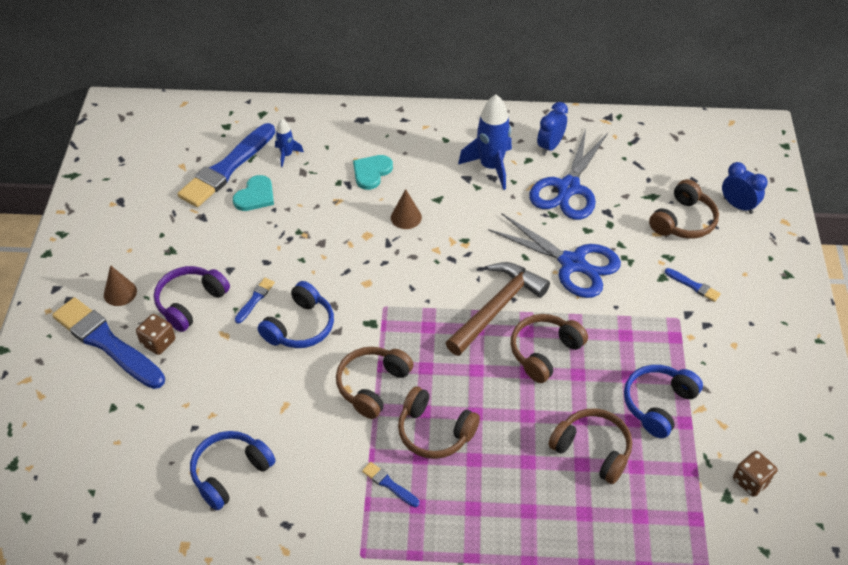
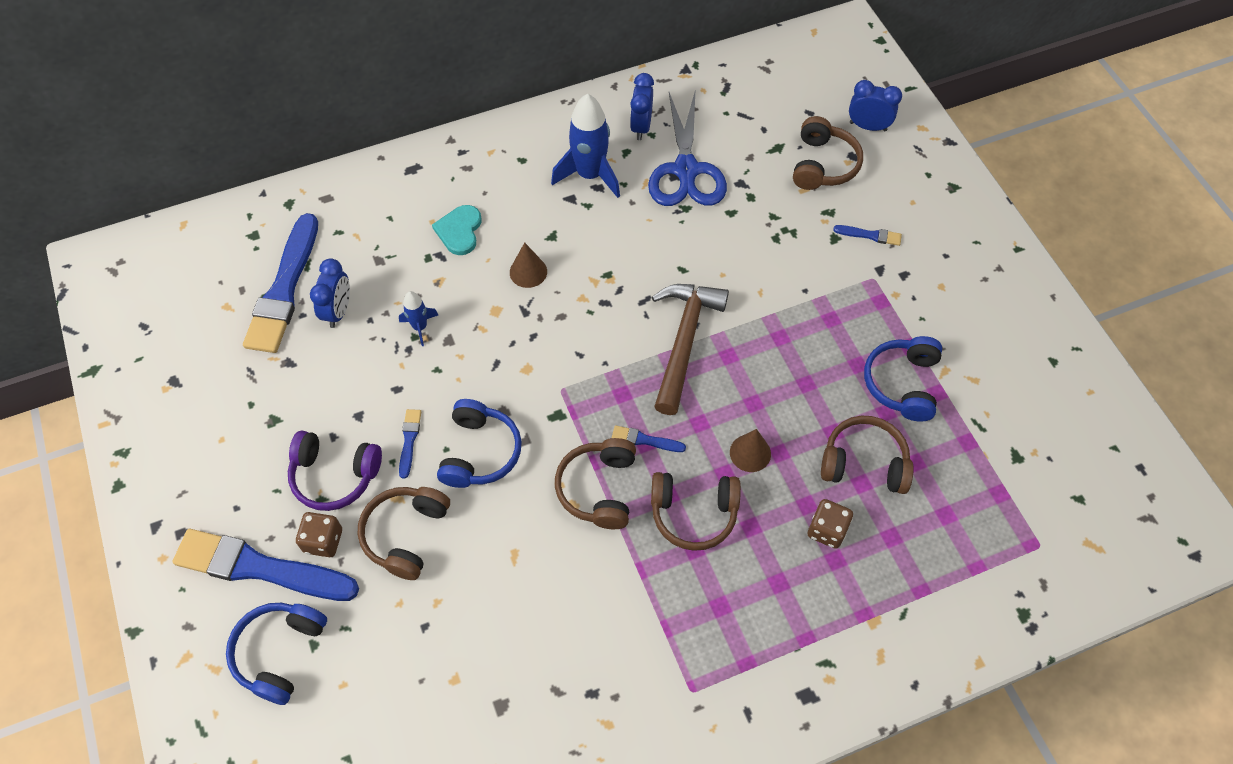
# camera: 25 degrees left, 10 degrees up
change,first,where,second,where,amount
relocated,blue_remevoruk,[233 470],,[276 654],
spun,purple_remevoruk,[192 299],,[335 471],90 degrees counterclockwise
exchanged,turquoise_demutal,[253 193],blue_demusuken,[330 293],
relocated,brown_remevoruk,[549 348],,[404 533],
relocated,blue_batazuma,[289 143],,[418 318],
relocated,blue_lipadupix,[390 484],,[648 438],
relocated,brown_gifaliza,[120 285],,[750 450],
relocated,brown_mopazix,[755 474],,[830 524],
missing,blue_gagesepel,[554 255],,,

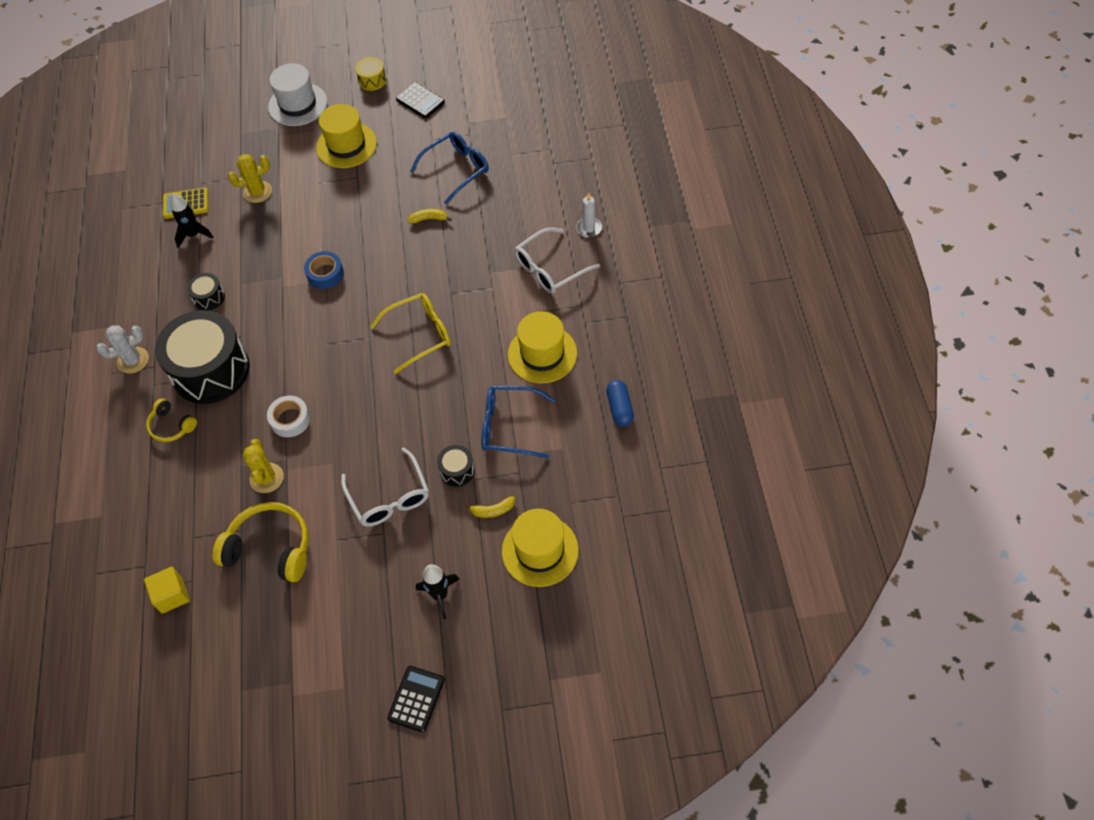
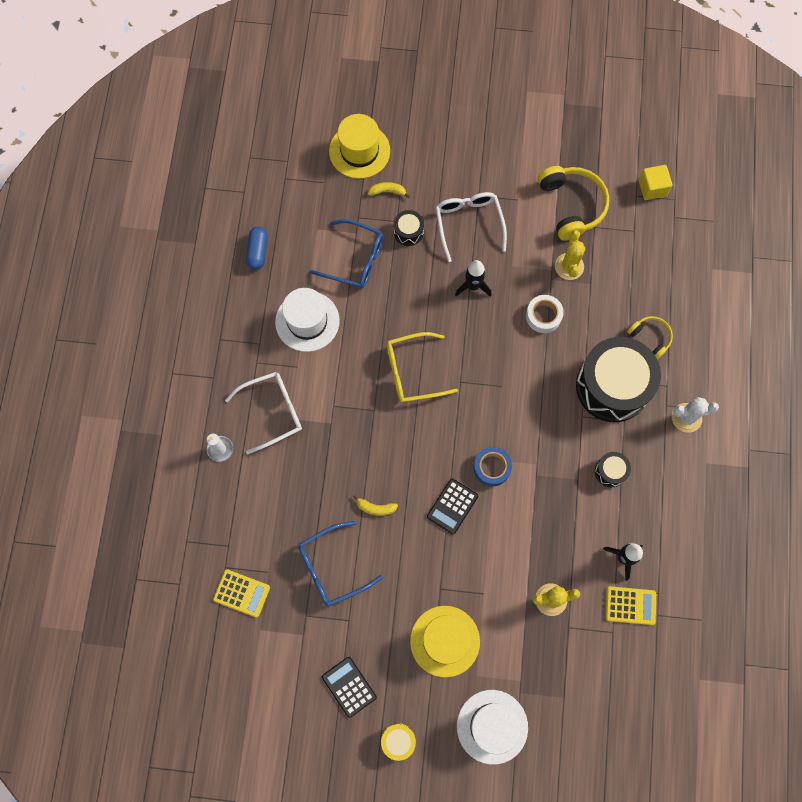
# camera: 170 degrees left, 15 degrees up
change,first,where,second,where,amount
appeared,,,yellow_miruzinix,[241 593],
colour,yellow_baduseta,[542 347],white_baduseta,[307 320],
relocated,black_miruzinix,[416 699],,[452 506],
relocated,black_batazuma,[438 591],,[473 278],
spun,yellow_remevoruk,[260 542],,[573 203],135 degrees counterclockwise

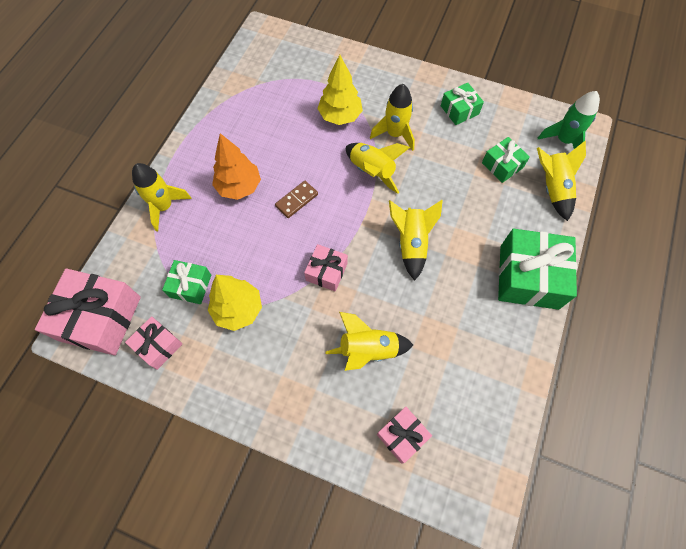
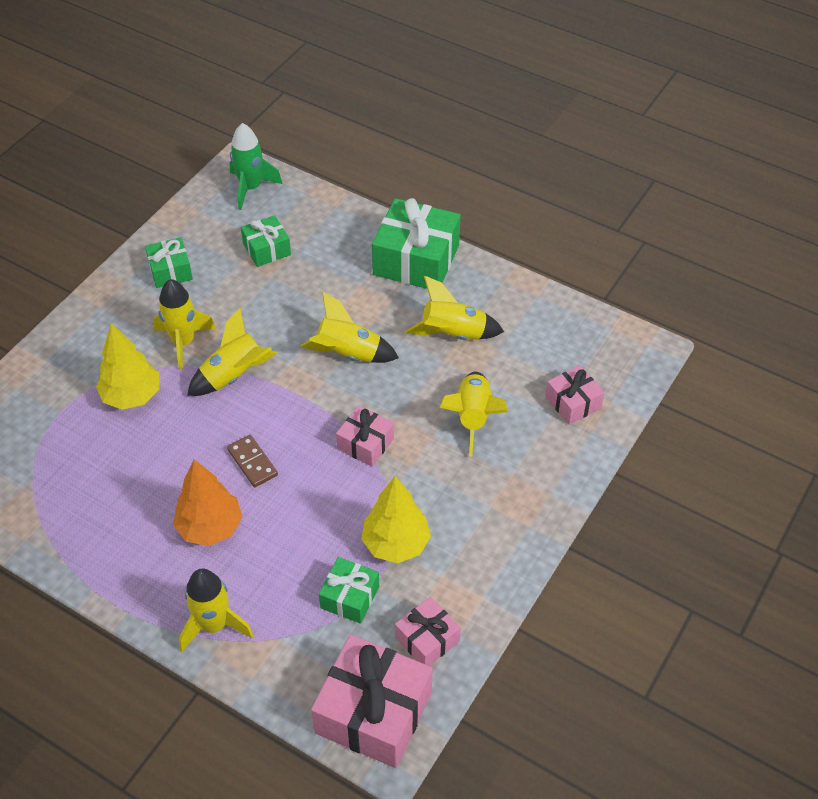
# camera: 80 degrees left, 15 degrees down
change,first,where,second,where,amount
relocated,yellow_batazuma,[561 180],,[454 308],

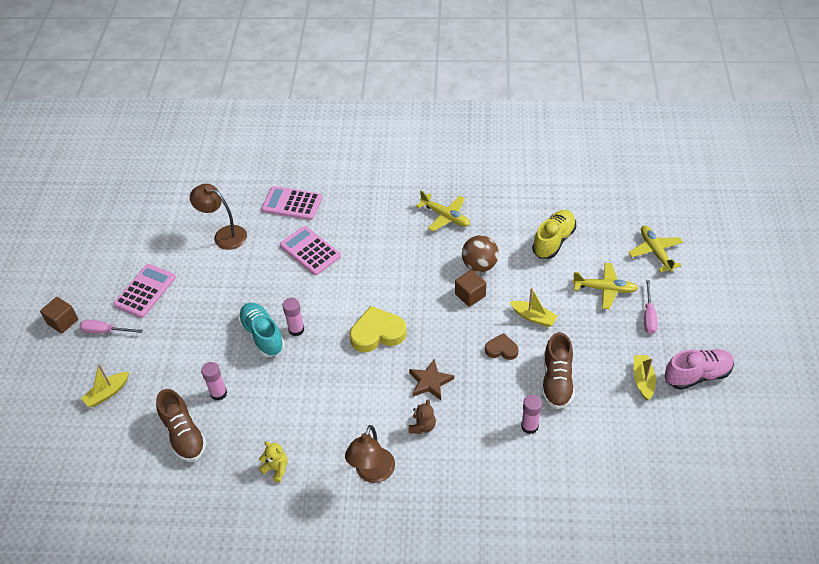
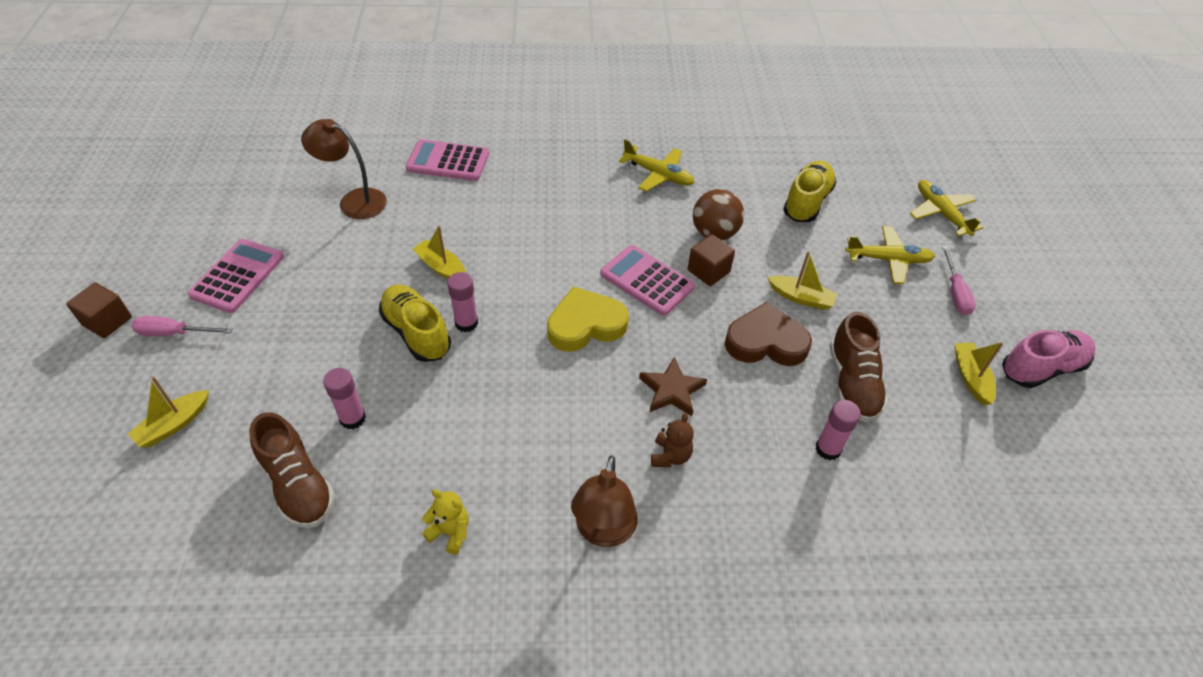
# camera: 10 degrees left, 0 degrees up
change,first,where,second,where,amount
colour,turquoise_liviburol,[261 330],yellow_liviburol,[415 323],
appeared,,,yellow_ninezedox,[439 252],
relocated,pink_miruzinix,[310 250],,[647 280],
size,brown_demutal,[502 346],,[768 334],x1.75

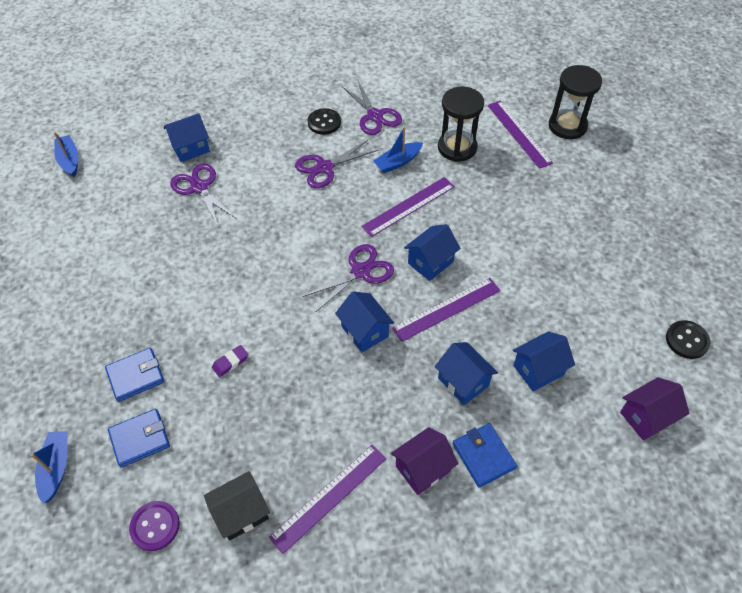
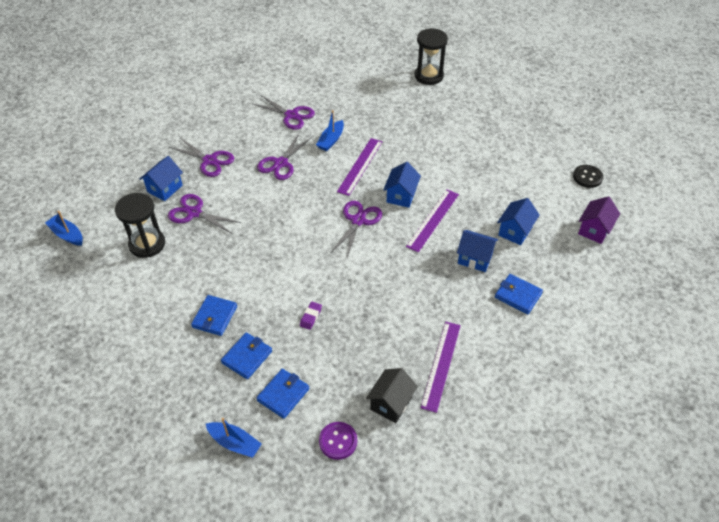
# camera: 30 degrees left, 5 degrees down
change,first,where,second,where,amount
relocated,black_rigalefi,[461 124],,[140 225],
appeared,,,purple_gagesepel,[201 157],
appeared,,,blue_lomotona,[214 315],
spun,blue_ninezedox,[49 467],,[234 438],150 degrees clockwise
missing,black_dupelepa,[324 121],,,
missing,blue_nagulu,[364 321],,,
missing,purple_nagulu,[425 461],,,
missing,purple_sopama,[520 135],,,

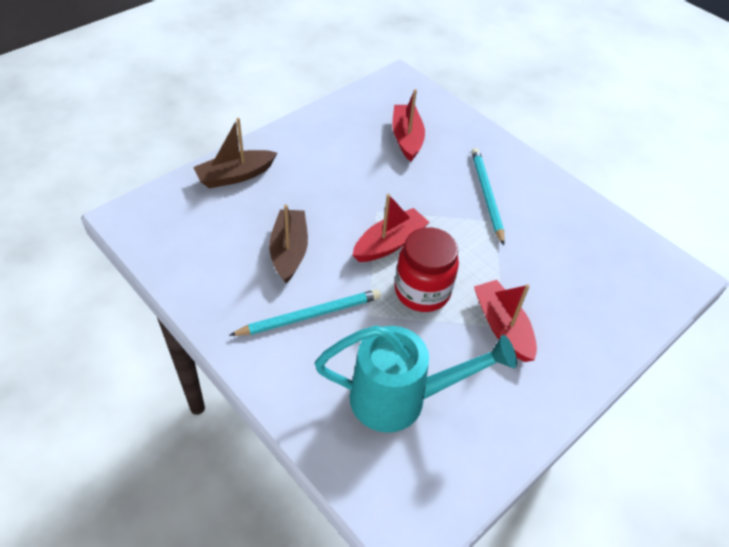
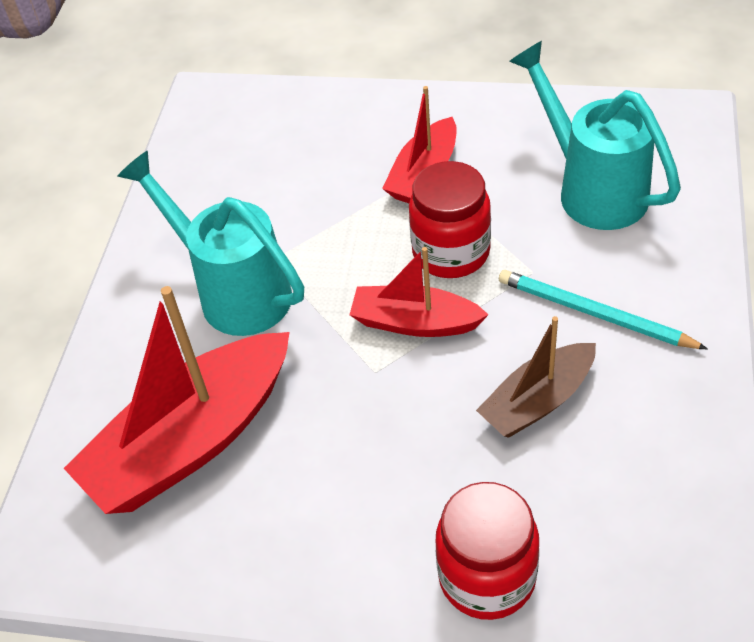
# camera: 120 degrees left, 0 degrees up
change,first,where,second,where,amount
size,red_ninezedox,[408 125],,[177 400],x1.76
exchanged,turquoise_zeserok,[488 196],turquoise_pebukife,[210 243],
exchanged,brown_ninezedox,[235 152],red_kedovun,[487 551],

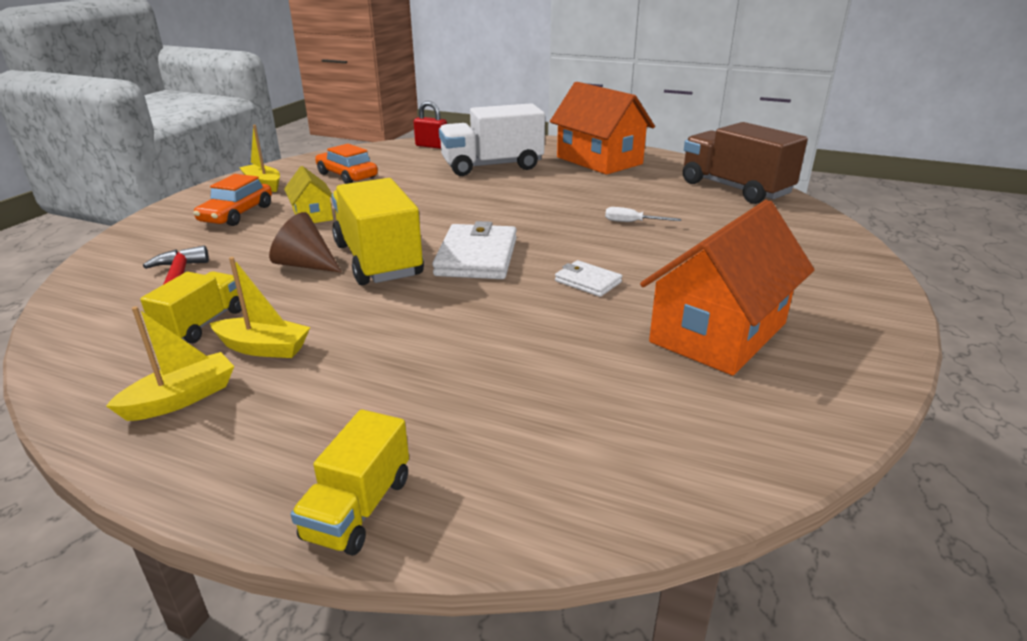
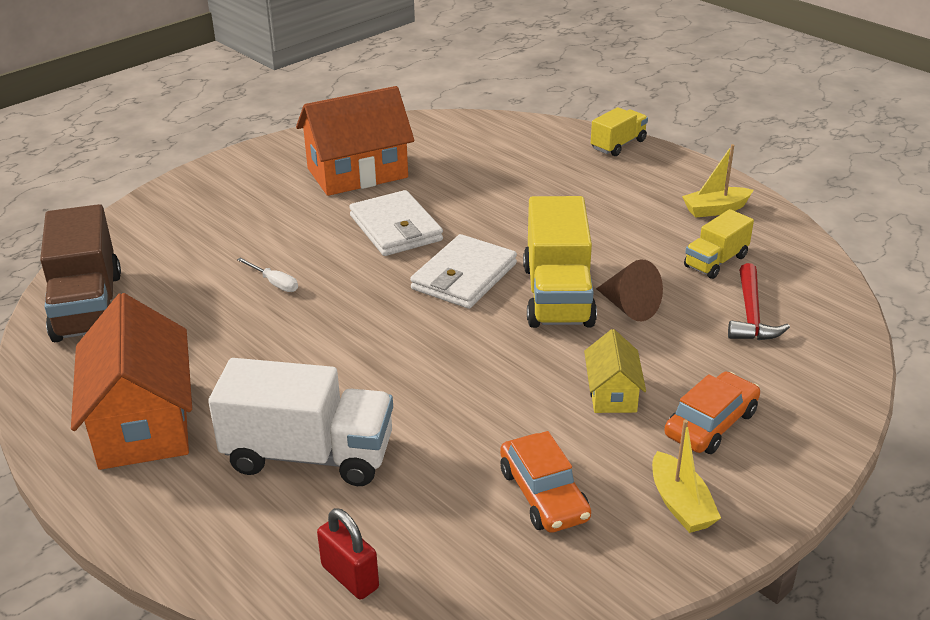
# camera: 155 degrees left, 5 degrees up
change,first,where,second,where,amount
size,white_lomotona,[588 278],,[396 223],x1.85
missing,yellow_ninezedox,[260 307],,,

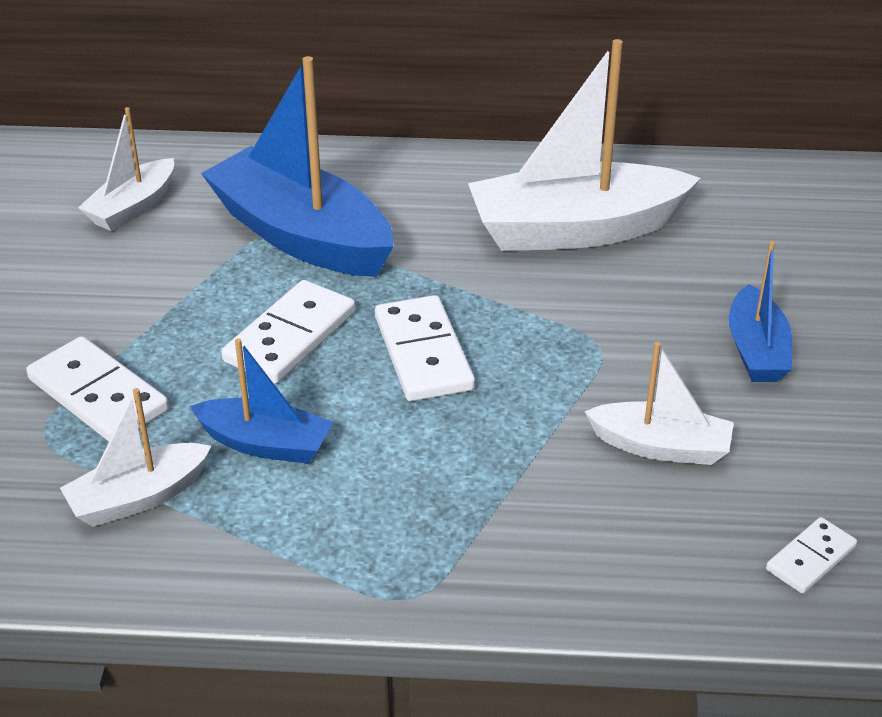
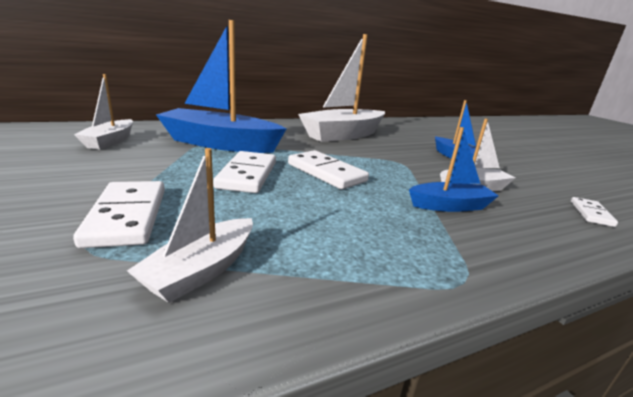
# camera: 30 degrees left, 15 degrees down
change,first,where,second,where,amount
spun,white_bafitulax,[97 389],,[119 214],60 degrees clockwise
relocated,blue_ninezedox,[261 401],,[454 169],

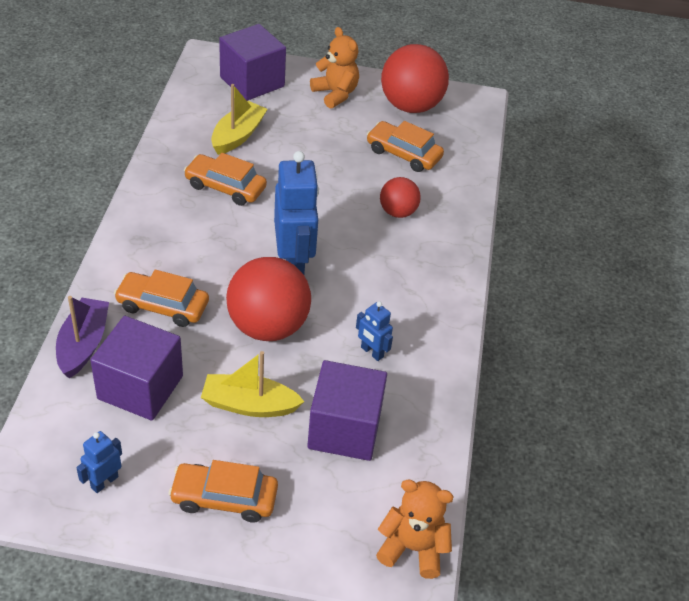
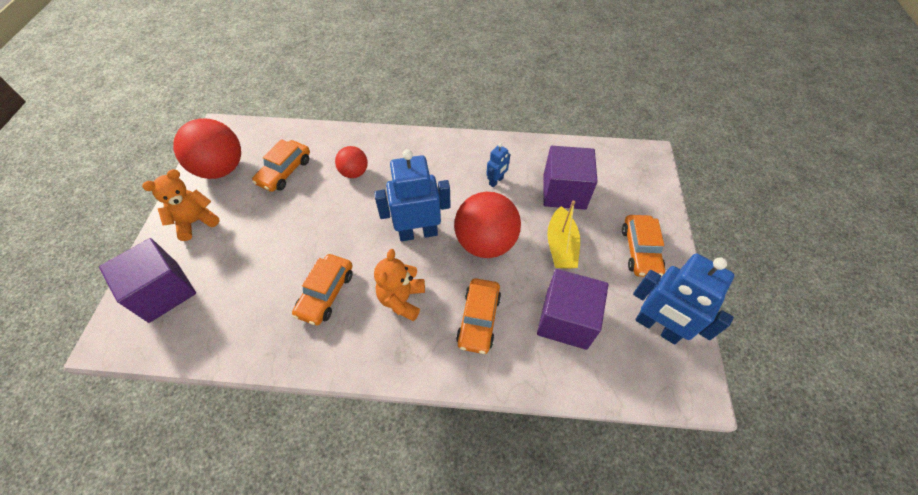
# camera: 90 degrees left, 10 degrees up
change,first,where,second,where,amount
relocated,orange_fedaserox,[415 529],,[399 285],
size,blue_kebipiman,[99 462],,[683 299],x2.07
missing,purple_ninezedox,[82 337],,,
missing,yellow_ninezedox,[239 119],,,

